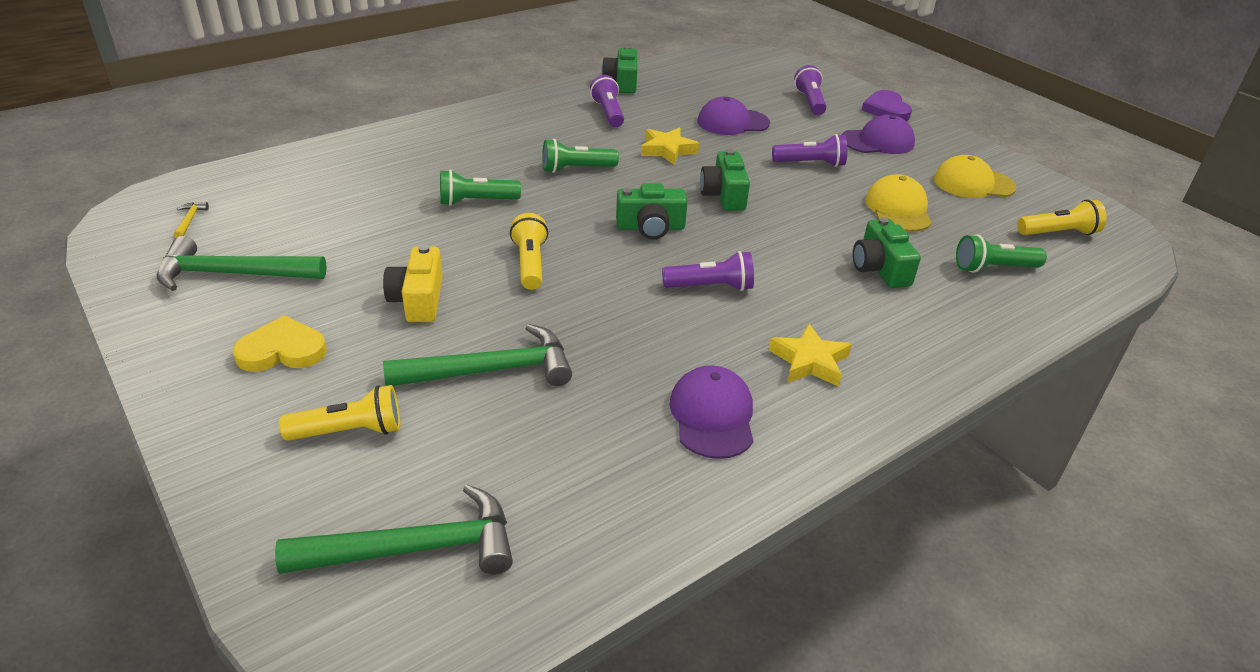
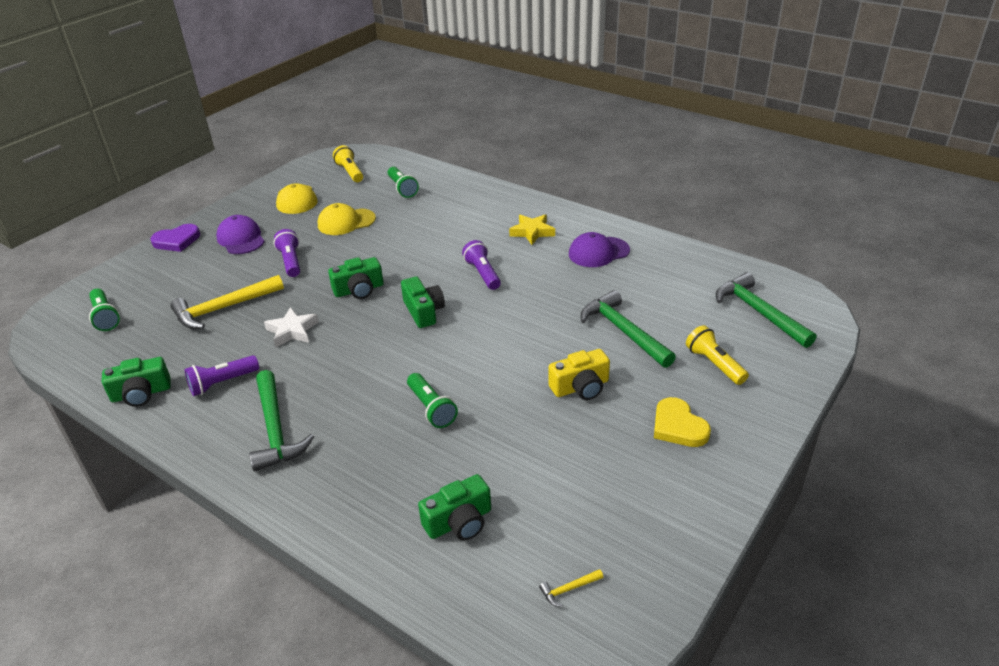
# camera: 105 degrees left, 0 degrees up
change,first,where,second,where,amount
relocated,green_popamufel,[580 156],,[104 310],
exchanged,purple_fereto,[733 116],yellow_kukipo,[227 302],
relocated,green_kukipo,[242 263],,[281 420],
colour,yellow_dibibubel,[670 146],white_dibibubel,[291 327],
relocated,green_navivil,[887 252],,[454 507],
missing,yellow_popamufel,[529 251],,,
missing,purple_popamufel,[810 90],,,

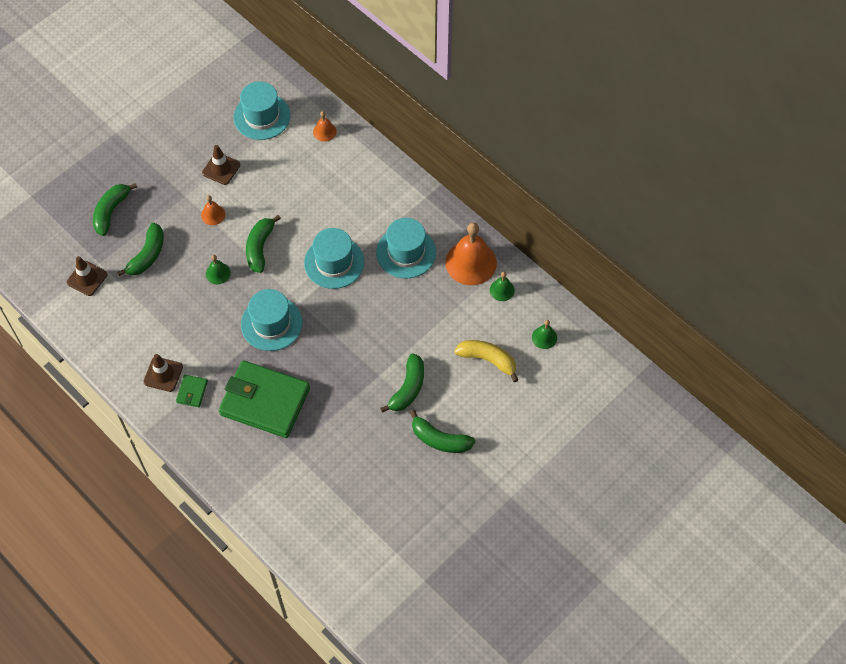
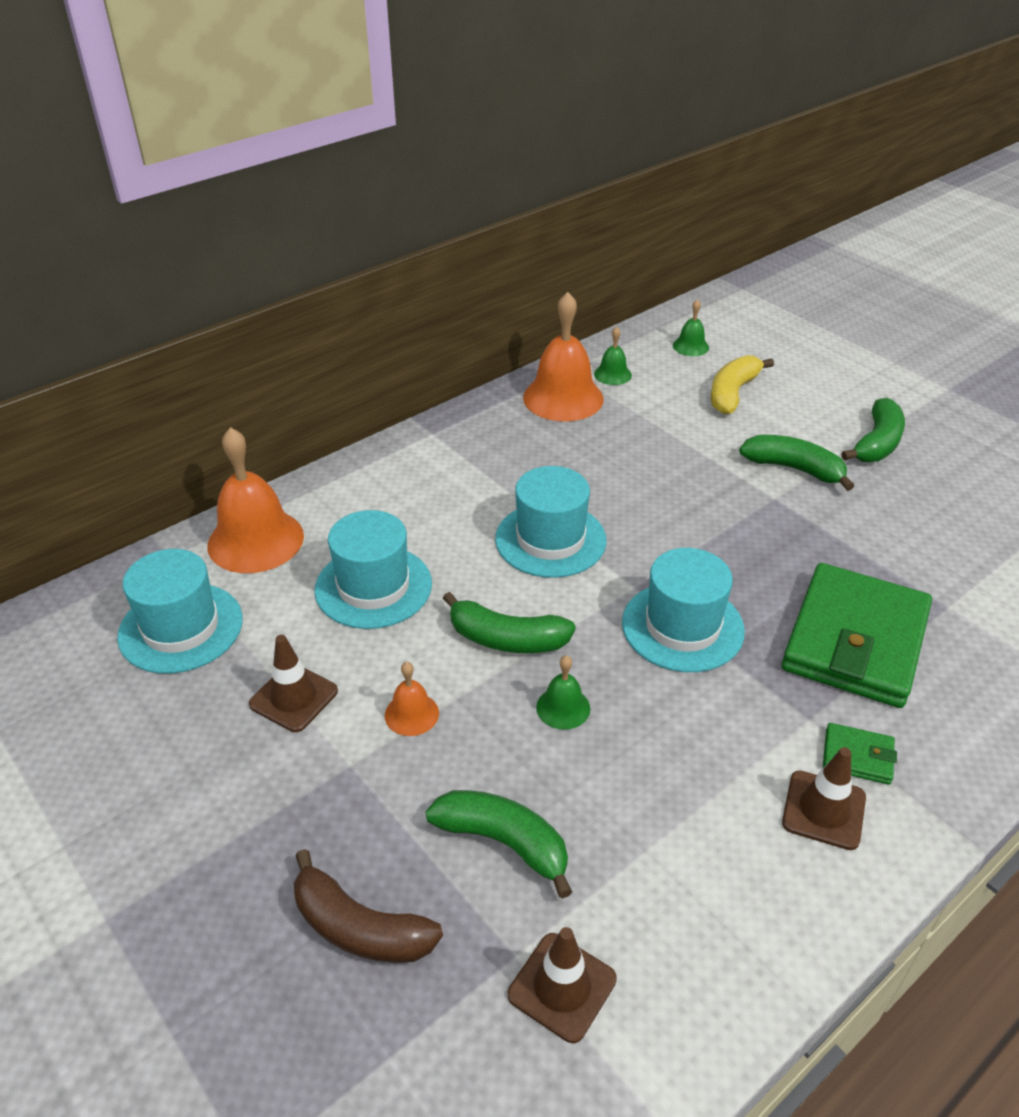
# camera: 85 degrees left, 20 degrees down
change,first,where,second,where,amount
size,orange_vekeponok,[325 126],,[255 500],x2.08
colour,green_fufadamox,[115 209],brown_fufadamox,[368 906],
relocated,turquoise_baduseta,[406 248],,[373 569],

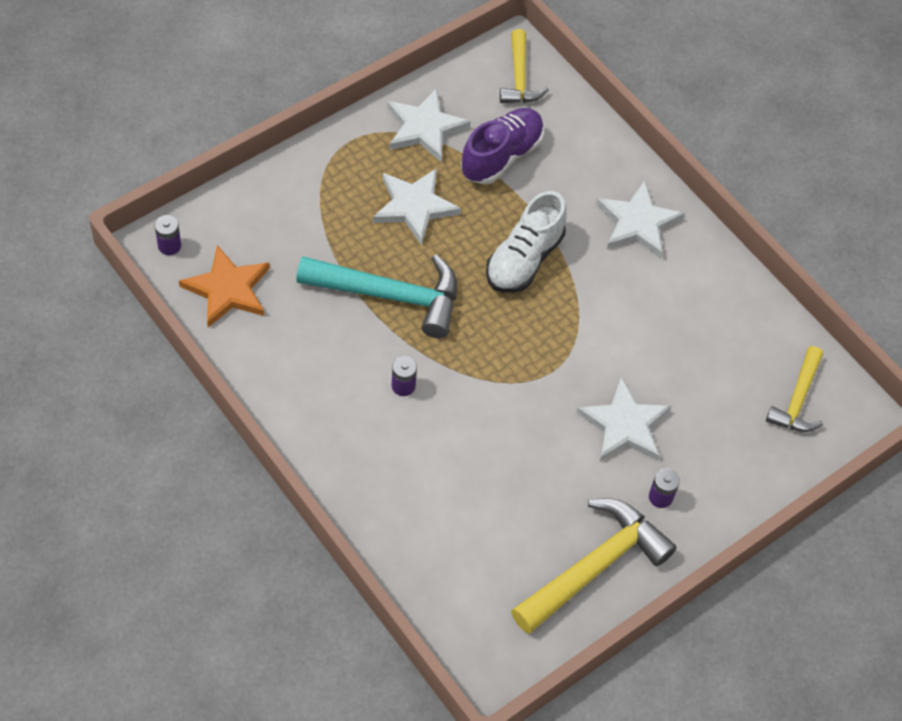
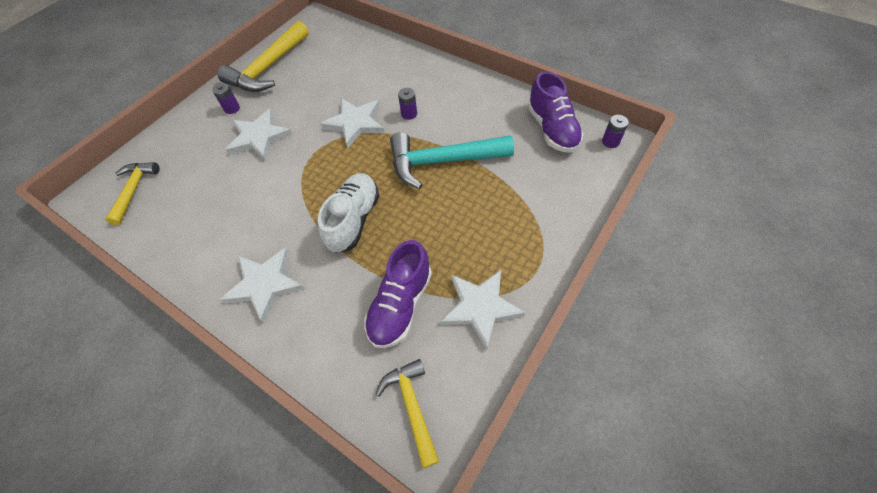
# camera: 170 degrees right, 0 degrees up
change,first,where,second,where,amount
relocated,white_dibibubel,[417 206],,[352 123],
exchanged,orange_dibibubel,[224 286],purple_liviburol,[556 112],

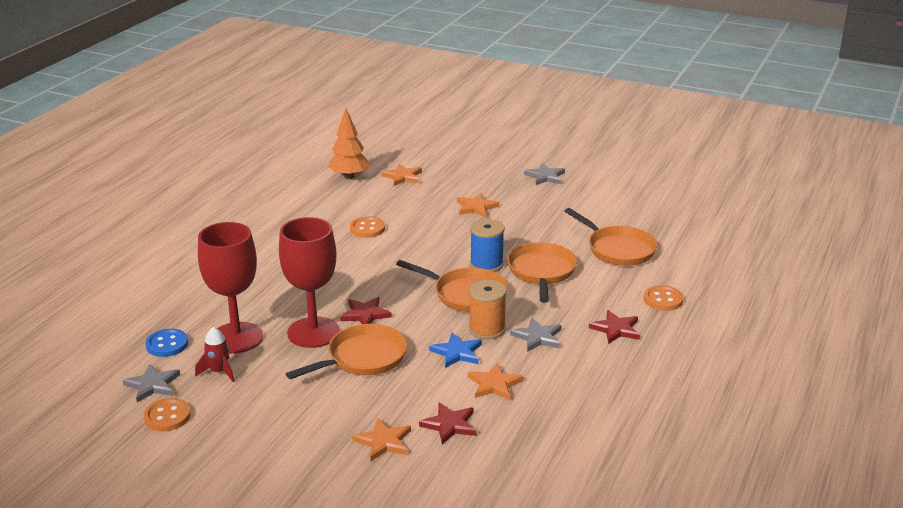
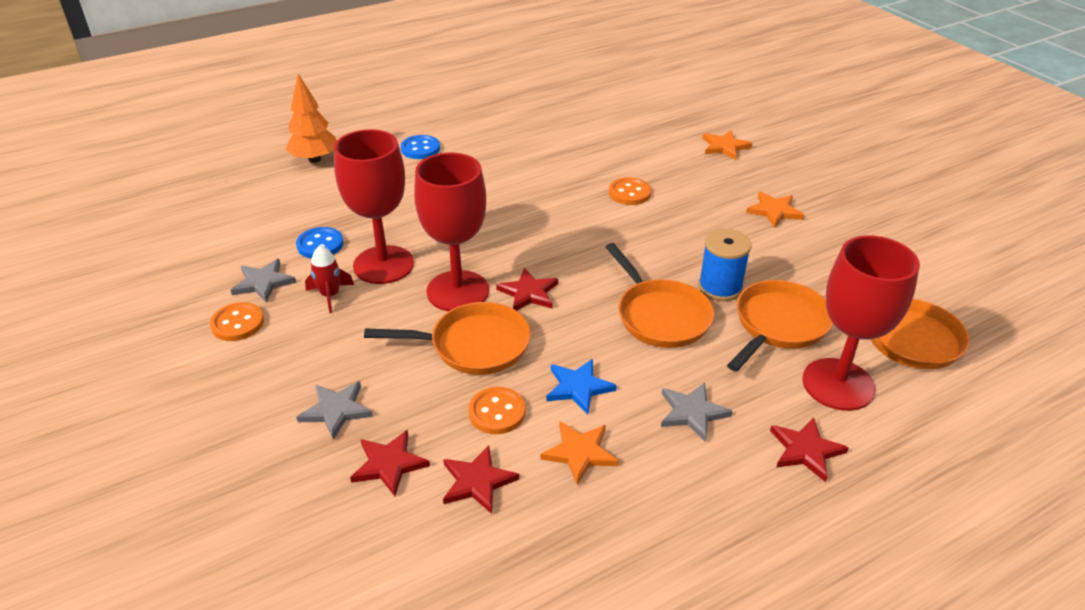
# camera: 35 degrees right, 10 degrees up
change,first,where,second,where,amount
relocated,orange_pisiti,[348 143],,[311 118],
relocated,grey_dibibubel,[544 174],,[335 410],
colour,orange_dibibubel,[381 439],red_dibibubel,[390 463],
appeared,,,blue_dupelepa,[420 147],
relocated,orange_dupelepa,[663 298],,[496 410],
appeared,,,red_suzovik,[861 323],
missing,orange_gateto,[488 309],,,

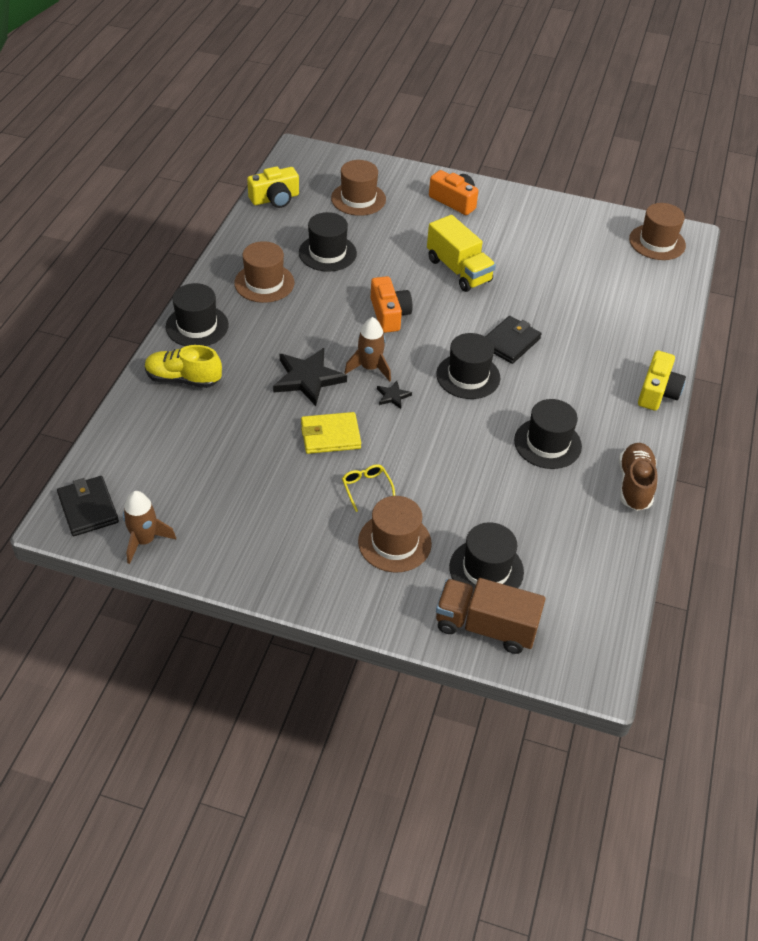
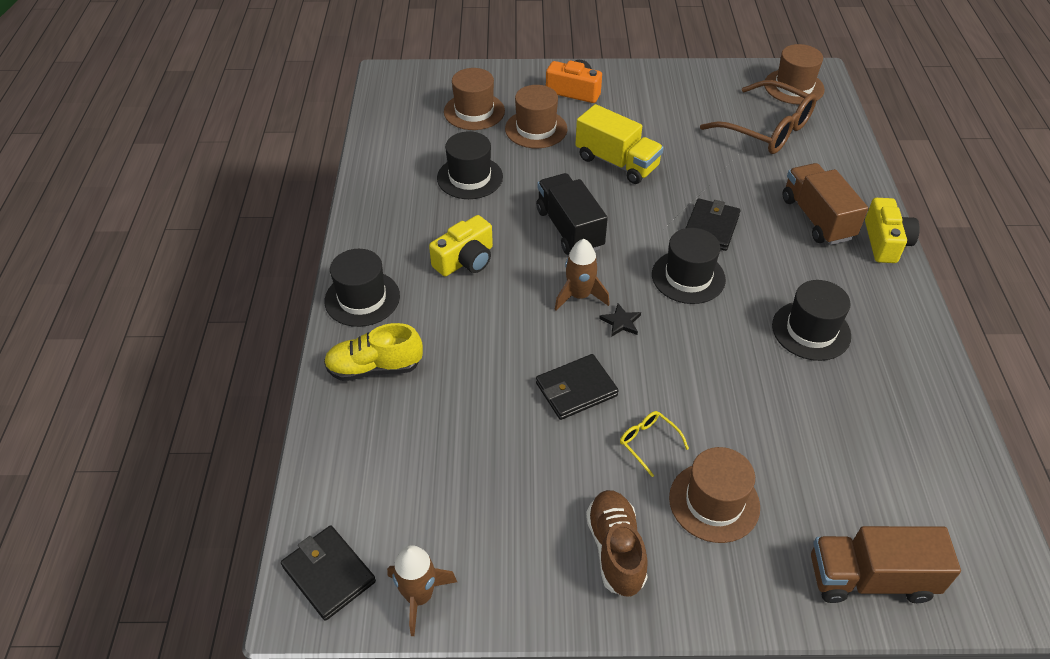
# camera: 15 degrees left, 0 degrees up
change,first,where,second,where,amount
relocated,yellow_navivil,[273 187],,[461 245],
relocated,brown_baduseta,[264 272],,[536 116],
exchanged,orange_navivil,[392 304],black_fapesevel,[572 214],
colour,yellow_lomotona,[331 433],black_lomotona,[577 387],
relocated,brown_liviburol,[638 477],,[617 543],
appeared,,,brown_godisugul,[758 117],
appeared,,,brown_fapesevel,[825 204],
missing,black_dibibubel,[310 377],,,
missing,black_baduseta,[486 559],,,

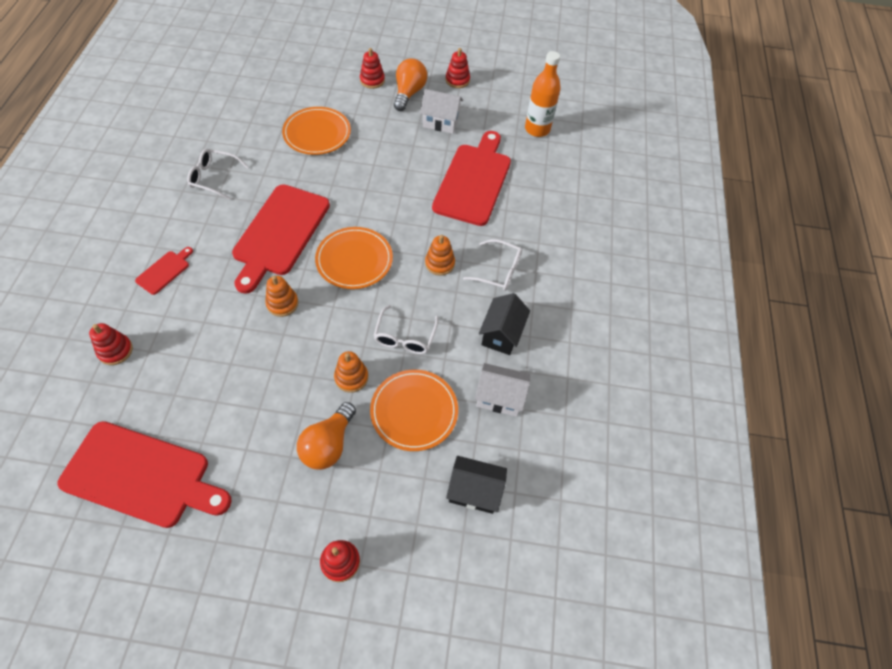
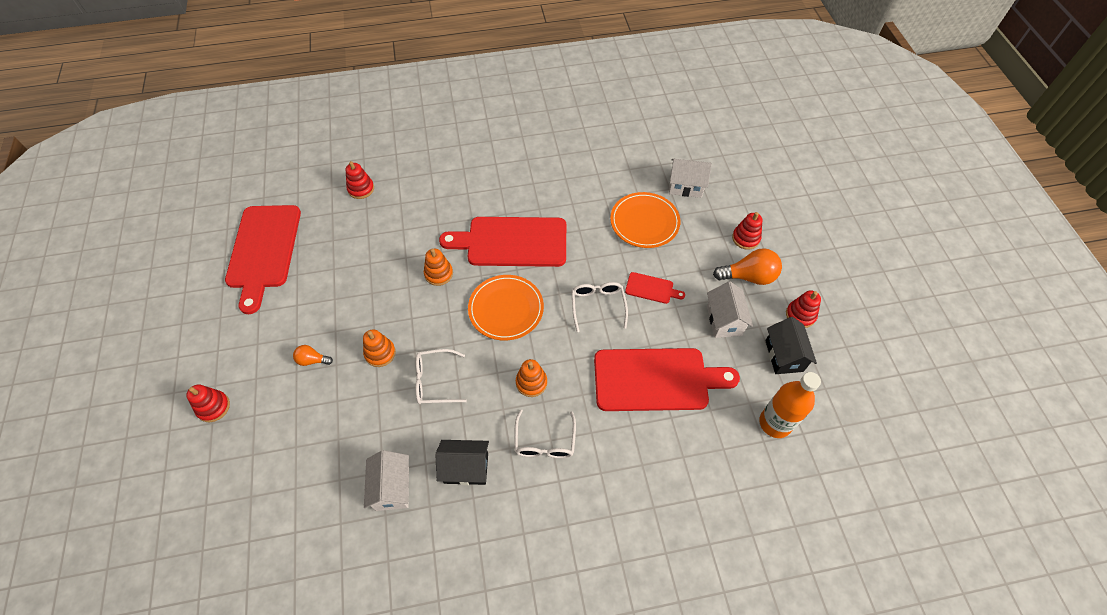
# camera: 75 degrees right, 0 degrees up
change,first,where,second,where,amount
size,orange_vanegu,[326 436],,[313 355],x0.54
relocated,white_godisugul,[218 174],,[599 307],
relocated,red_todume,[164 271],,[655 288],
appeared,,,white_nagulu,[690 178],
relocated,black_nagulu,[476 485],,[791 345],
missing,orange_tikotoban,[414 410],,,

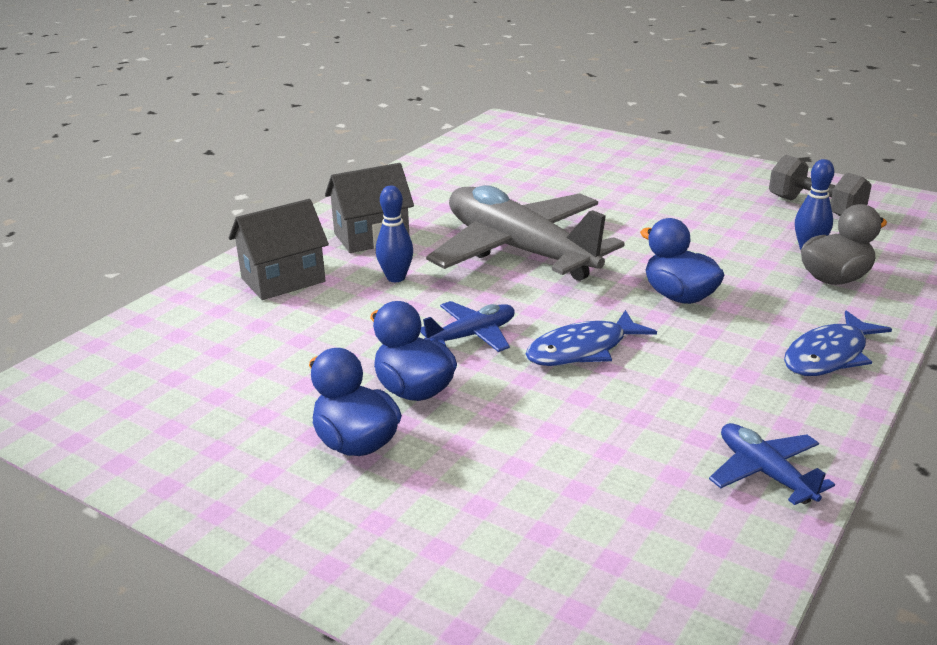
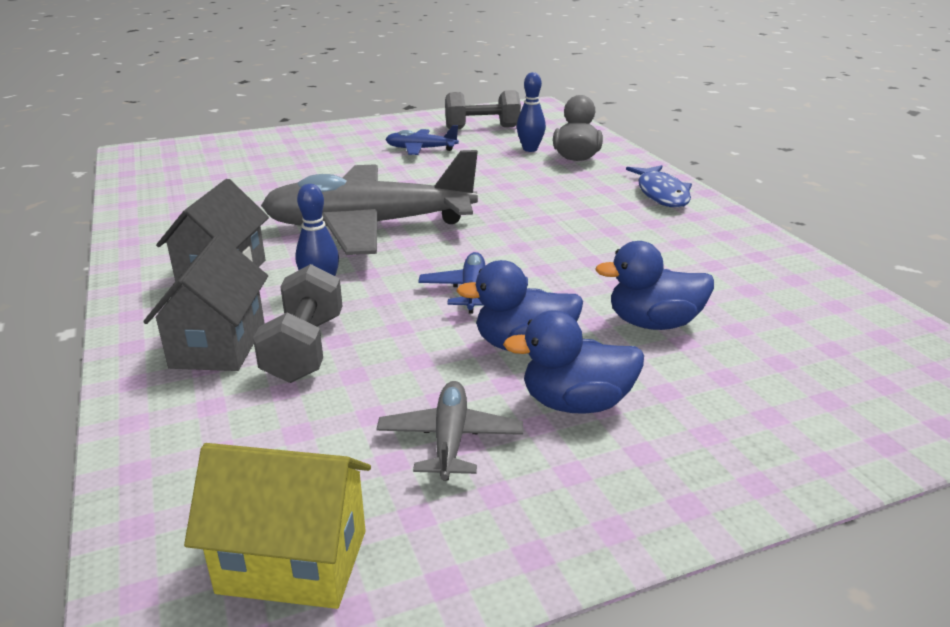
# camera: 55 degrees left, 0 degrees up
change,first,where,second,where,amount
appeared,,,yellow_nagulu,[277 526],
appeared,,,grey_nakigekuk,[298 323],
appeared,,,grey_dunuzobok,[449 431],
relocated,blue_dunuzobok,[772 464],,[422 140],
relocated,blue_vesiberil,[682 261],,[654 285],
missing,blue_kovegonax,[591 338],,,

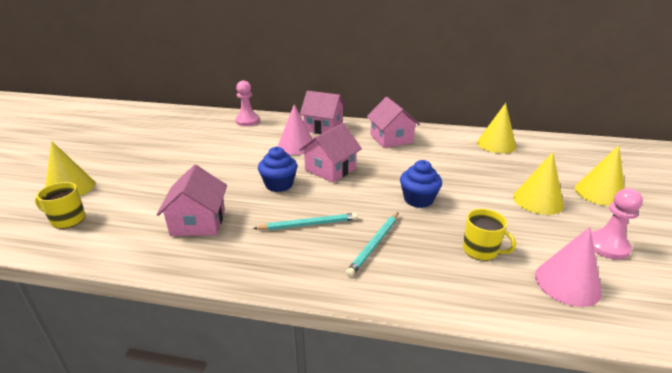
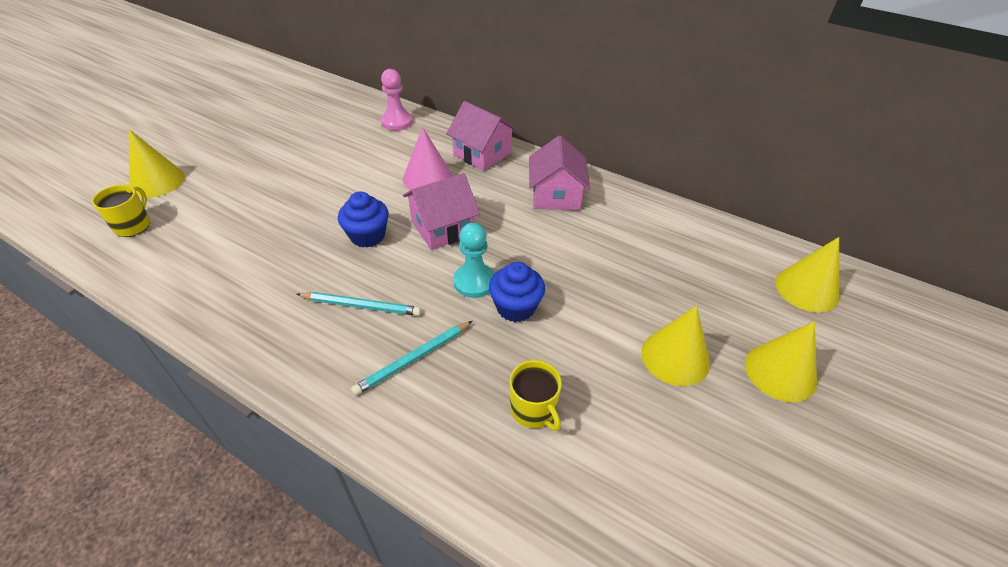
# camera: 20 degrees right, 15 degrees up
change,first,where,second,where,amount
spun,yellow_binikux,[60 205],,[121 210],75 degrees clockwise
appeared,,,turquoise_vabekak,[474 260],
relocated,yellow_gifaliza,[496 128],,[807 275],
missing,pink_nagulu,[191 200],,,
missing,pink_gifaliza,[568 267],,,
missing,pink_vabekak,[617 224],,,

